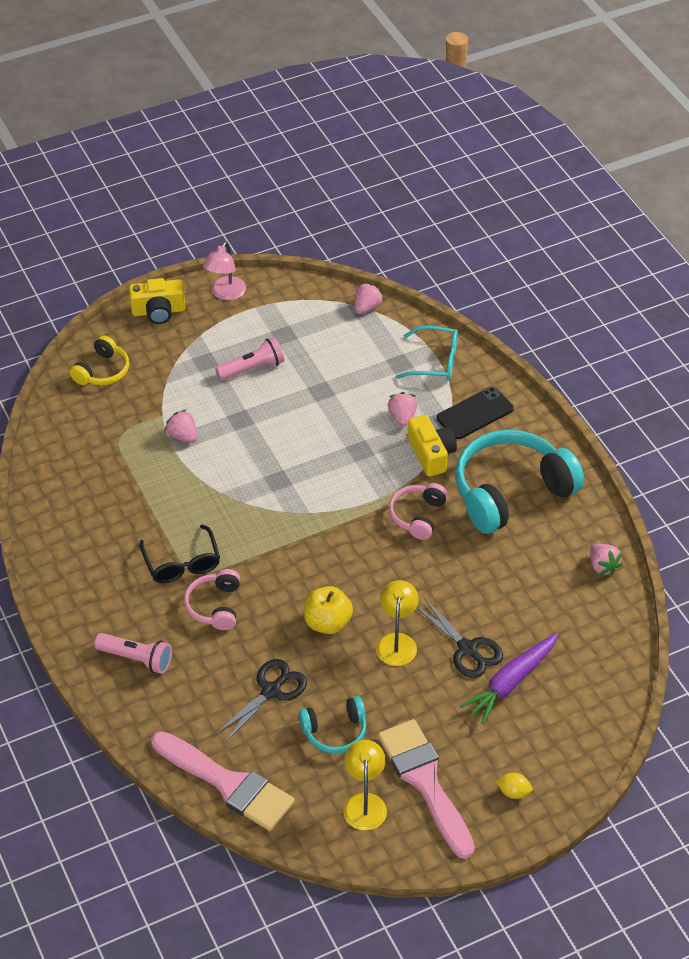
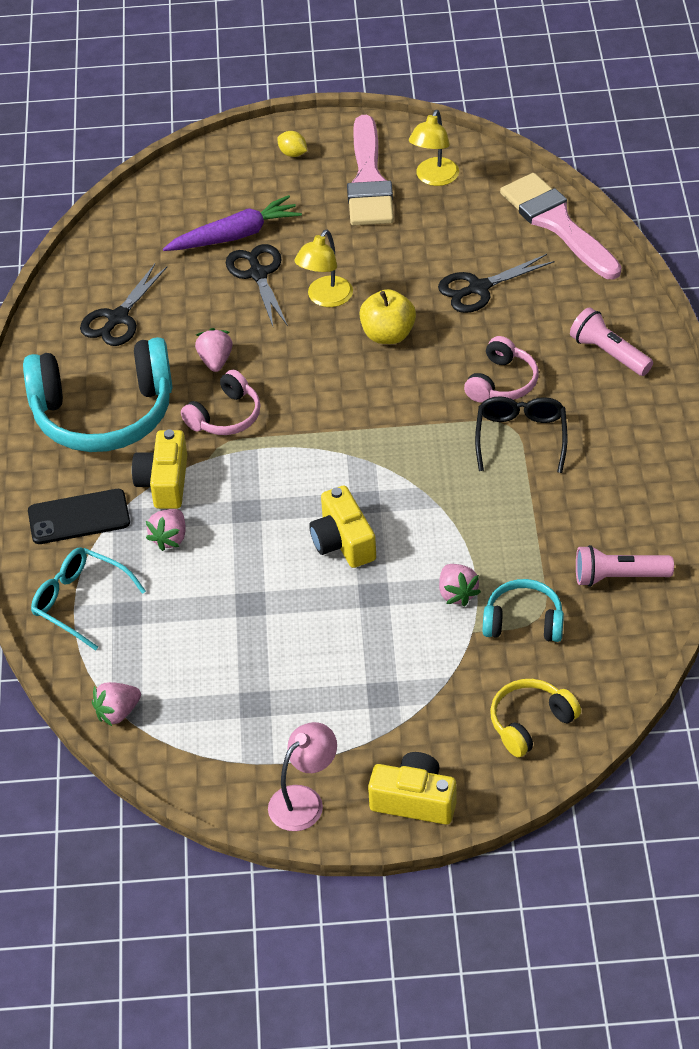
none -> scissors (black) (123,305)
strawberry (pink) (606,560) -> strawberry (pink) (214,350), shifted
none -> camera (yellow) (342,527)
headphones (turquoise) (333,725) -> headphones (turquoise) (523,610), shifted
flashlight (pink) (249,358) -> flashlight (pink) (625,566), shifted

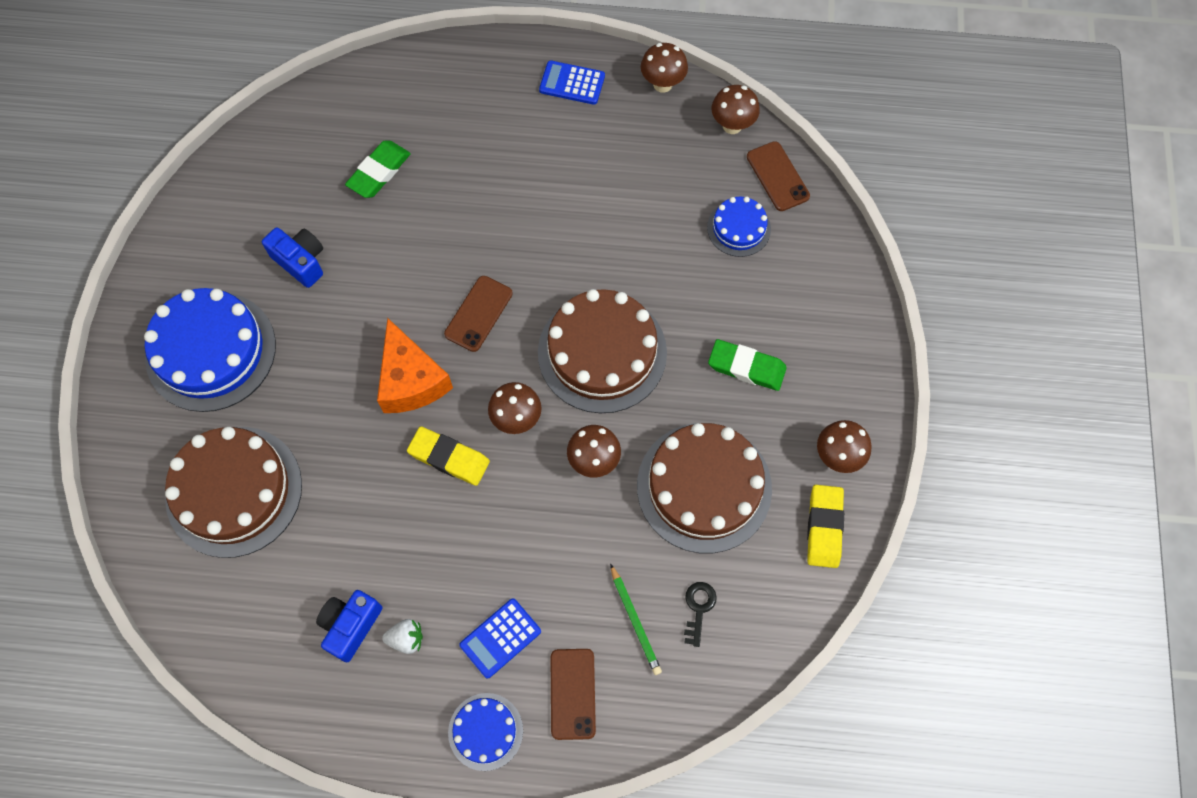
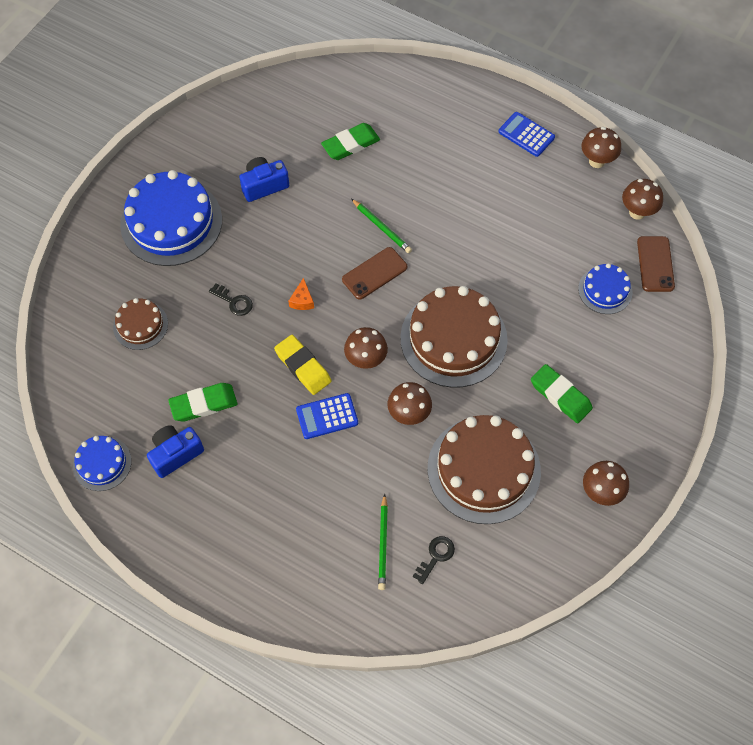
cake (blue) (485,732) -> cake (blue) (102,463), shifted
cake (brown) (233,492) -> cake (brown) (140,324), x0.51
none -> eraser (green) (202,402)
none -> key (black) (231,299)
camera (blue) (292,257) -> camera (blue) (264,179), 90 degrees counterclockwise
cheese (orange) (415,365) -> cheese (orange) (301,294), x0.43
calculator (blue) (500,638) -> calculator (blue) (327,416), shifted
none -> pencil (green) (381,226)
strawberry (white) (402,636) -> none
phone (brown) (573,694) -> none
eraser (yellow) (825,526) -> none

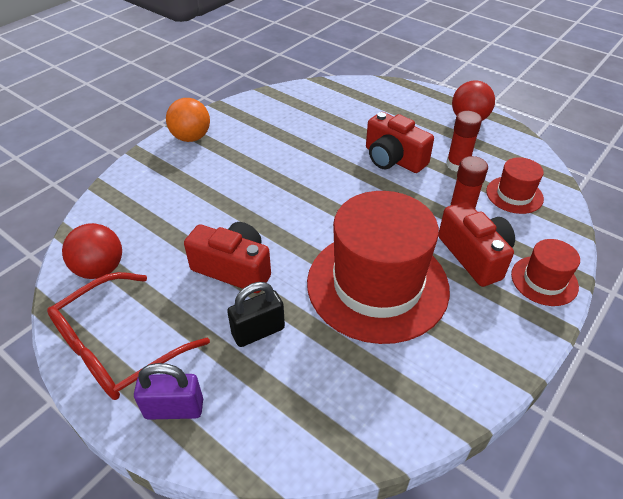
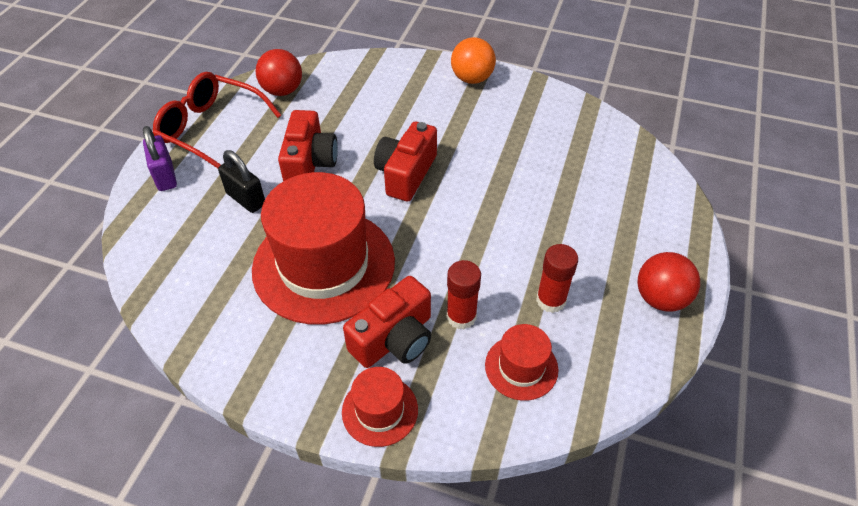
camera (red) (400,142) -> camera (red) (405,161), shifted

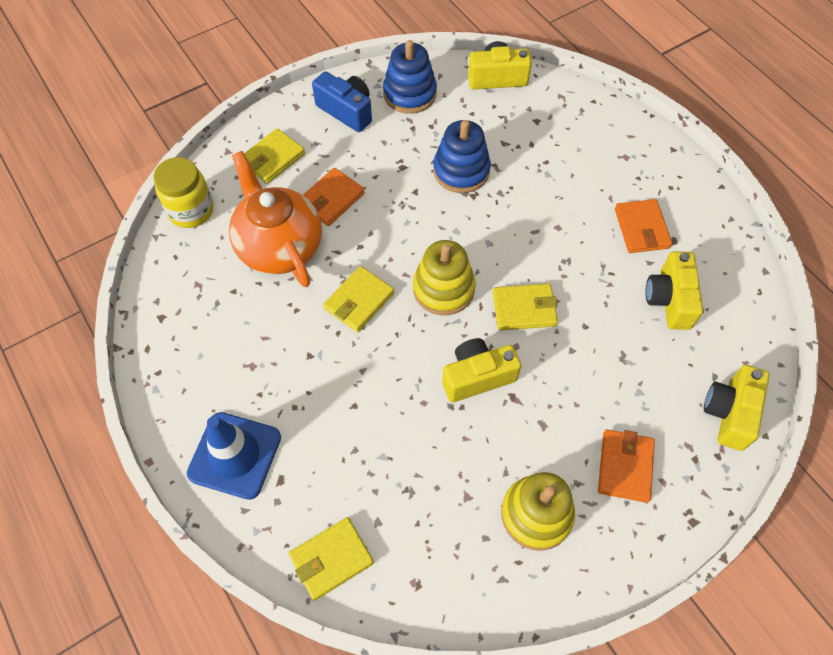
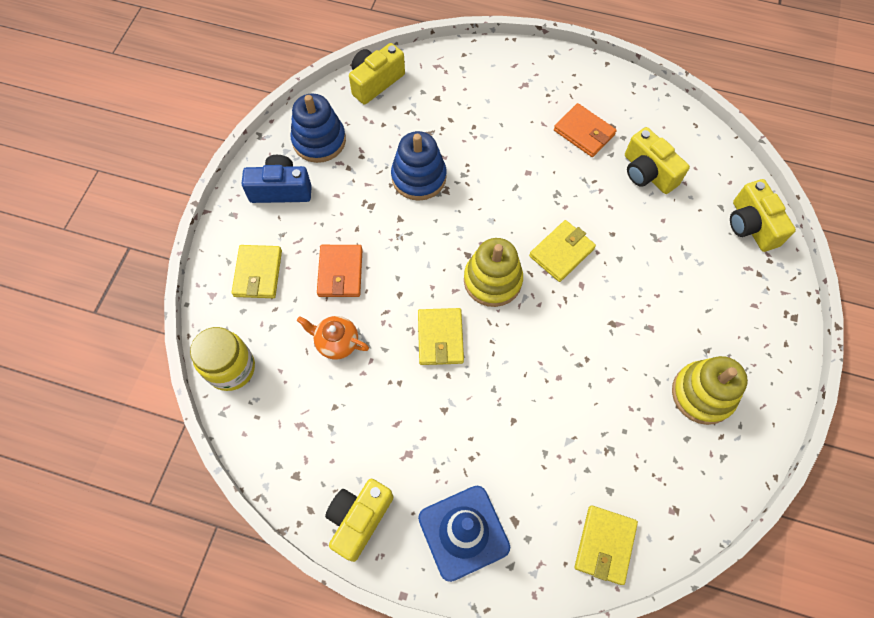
teapot (orange) (275,219) -> teapot (orange) (333,338), x0.49
camera (yellow) (482,370) -> camera (yellow) (359,520), shifted
wallet (orange) (626,466) -> none

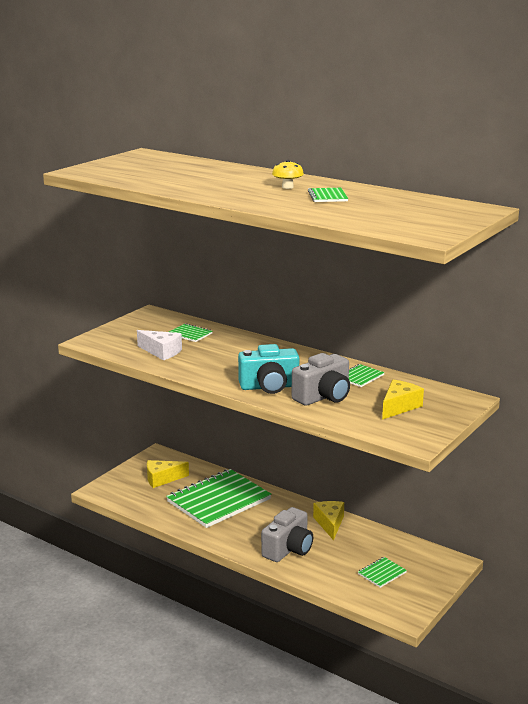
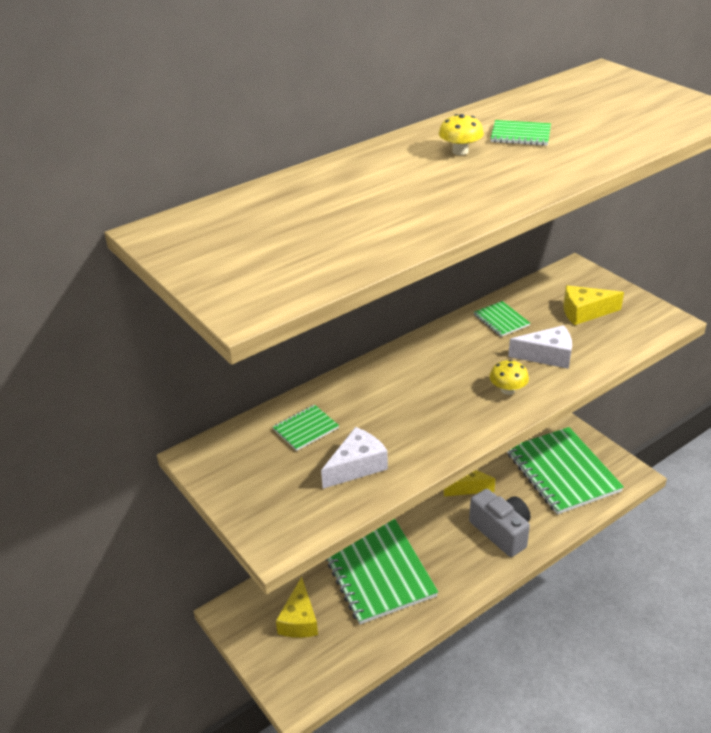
camera (turquoise) (268,369) -> mushroom (yellow) (509,377)
notebook (green) (382,572) -> notebook (green) (565,471), x2.38
camera (grey) (321,379) -> cheese (white) (540,347)
cheese (yellow) (403,400) -> cheese (yellow) (593,305), 60 degrees counterclockwise

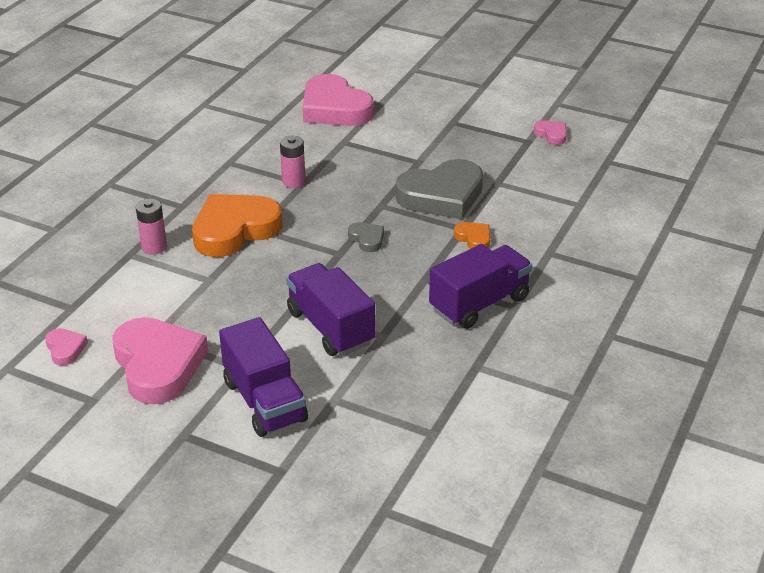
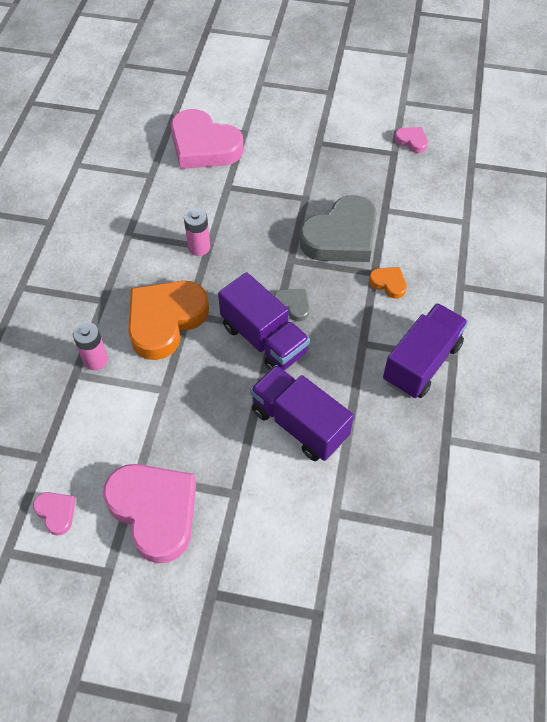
truck (purple) (263,377) -> truck (purple) (264,321), shifted

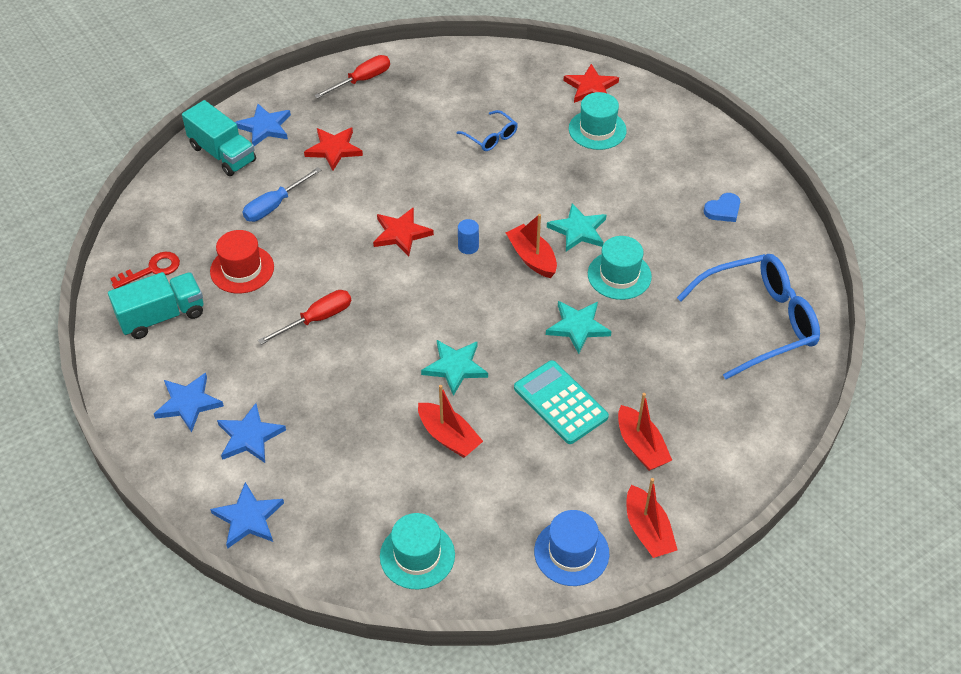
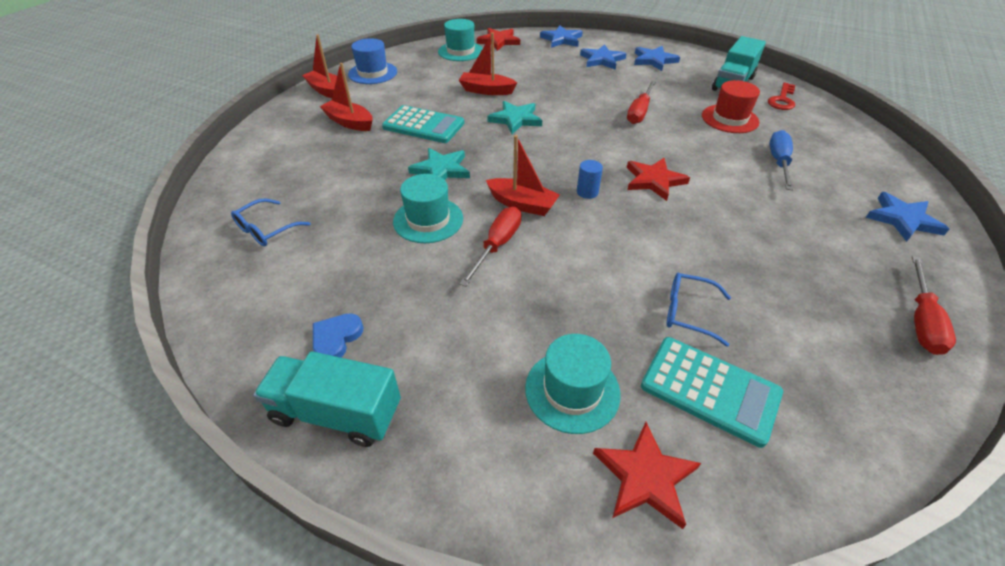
glasses (blue) (748,316) -> glasses (blue) (271,222), x0.47
truck (turquoise) (219,138) -> truck (turquoise) (327,399), shifted
star (turquoise) (576,227) -> screwdriver (red) (490,247)
star (red) (333,149) -> star (red) (498,39), shifted
none -> calculator (turquoise) (712,392)

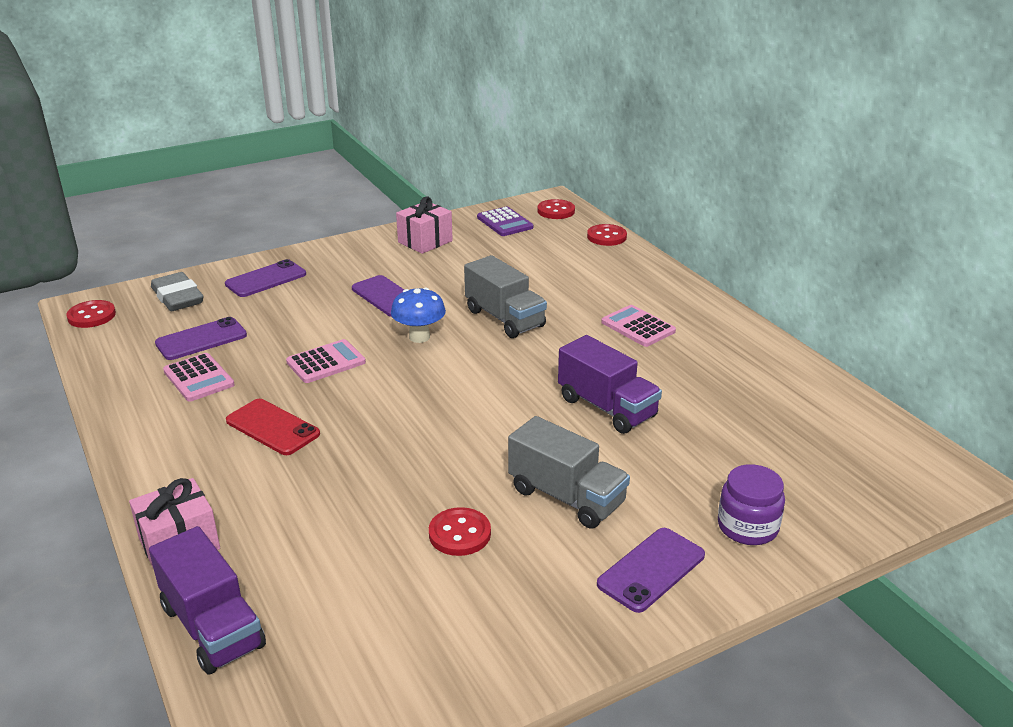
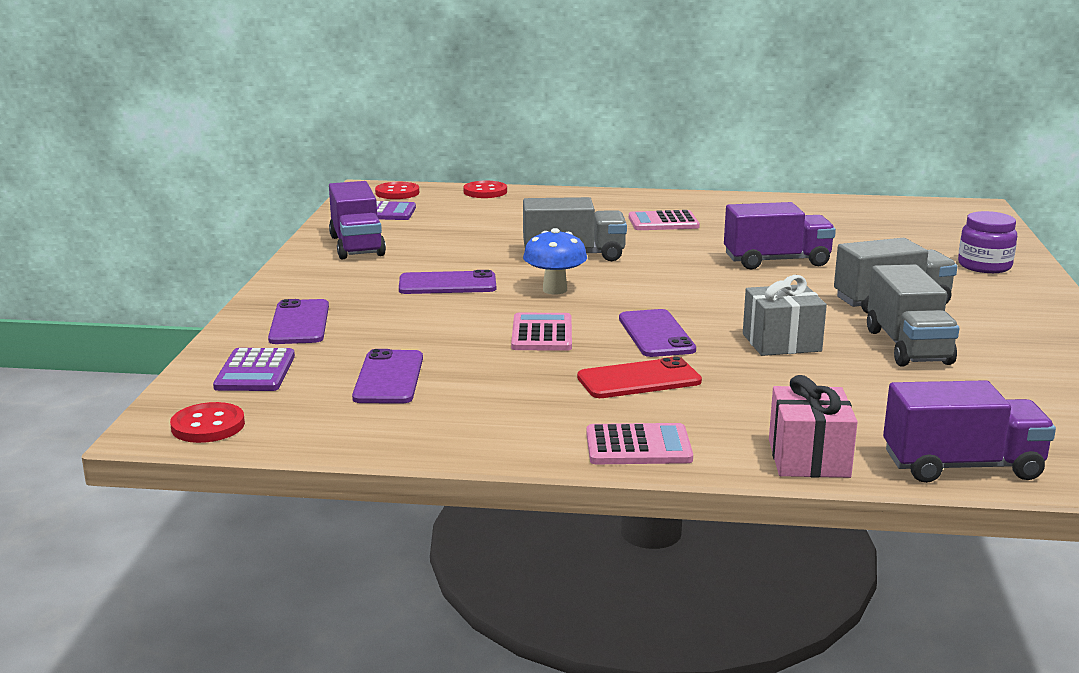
eraser (grey) (177,291) -> calculator (purple) (254,369)
gift (pink) (424,225) -> truck (purple) (357,220)
calculator (pink) (199,377) -> calculator (pink) (639,443), shifted
phone (purple) (651,570) -> phone (purple) (657,333), shifted
none -> gift (grey) (785,315)
button (red) (460,531) -> truck (grey) (913,315)

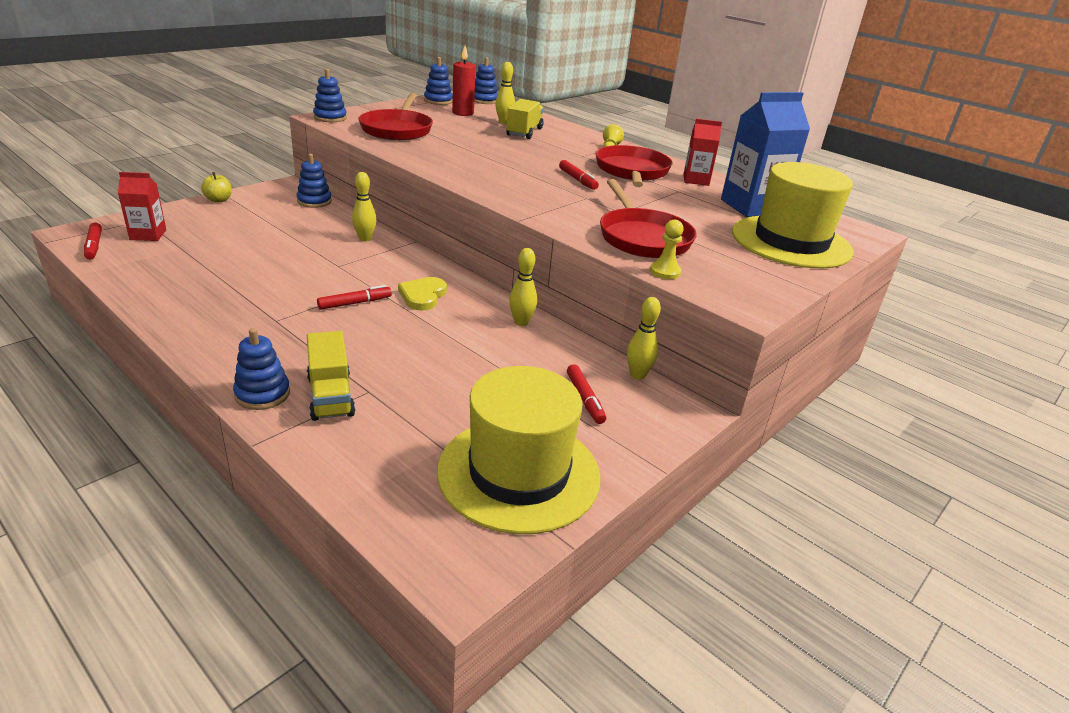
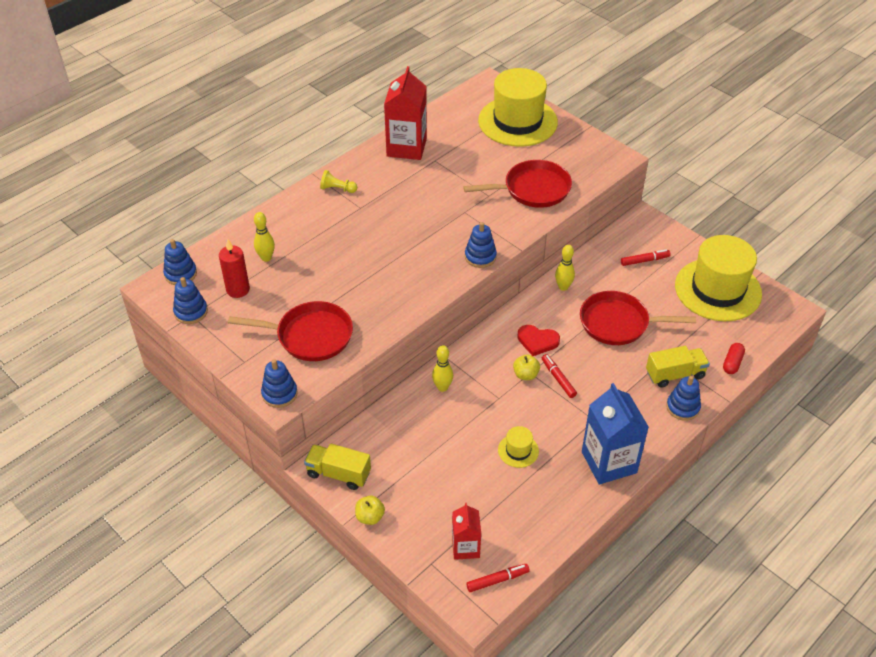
truck (yellow) (525,119) -> truck (yellow) (337,467), shifted
carton (red) (702,152) -> carton (red) (405,113), x1.74
stacking toy (blue) (314,181) -> stacking toy (blue) (481,245), shifted
none -> hat (yellow) (518,447)
none -> apple (yellow) (526,367)
heart (yellow) (422,294) -> heart (red) (538,340)
pan (red) (634,166) -> pan (red) (638,318), shifted
carton (blue) (765,154) -> carton (blue) (615,434), shifted
none -> capsule (red) (734,358)
marker (red) (579,175) -> none
bowling pin (yellow) (644,338) -> none
pawn (yellow) (667,249) -> none

